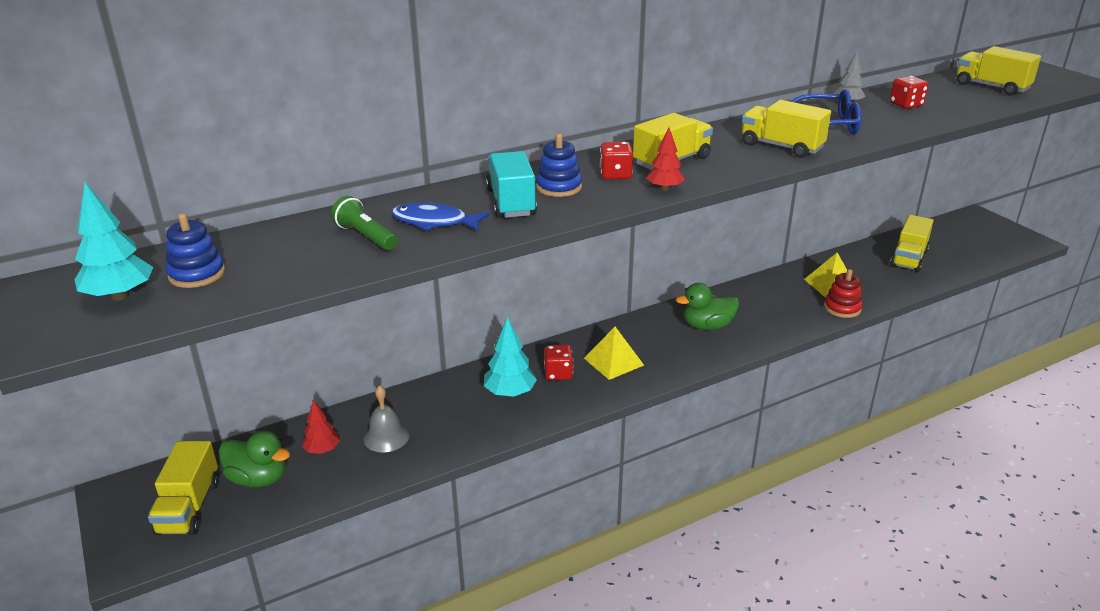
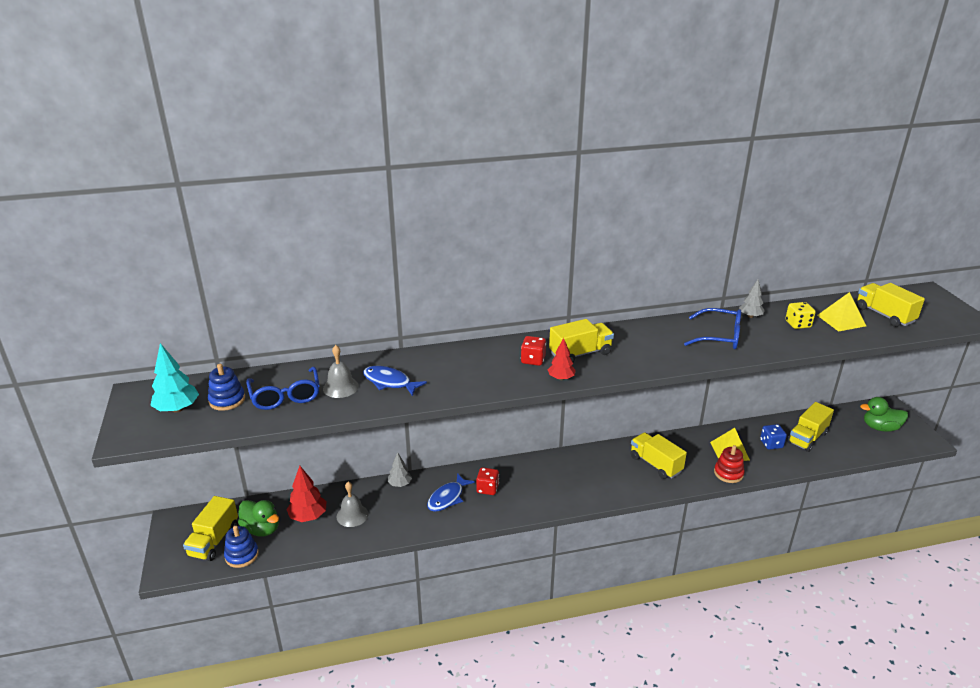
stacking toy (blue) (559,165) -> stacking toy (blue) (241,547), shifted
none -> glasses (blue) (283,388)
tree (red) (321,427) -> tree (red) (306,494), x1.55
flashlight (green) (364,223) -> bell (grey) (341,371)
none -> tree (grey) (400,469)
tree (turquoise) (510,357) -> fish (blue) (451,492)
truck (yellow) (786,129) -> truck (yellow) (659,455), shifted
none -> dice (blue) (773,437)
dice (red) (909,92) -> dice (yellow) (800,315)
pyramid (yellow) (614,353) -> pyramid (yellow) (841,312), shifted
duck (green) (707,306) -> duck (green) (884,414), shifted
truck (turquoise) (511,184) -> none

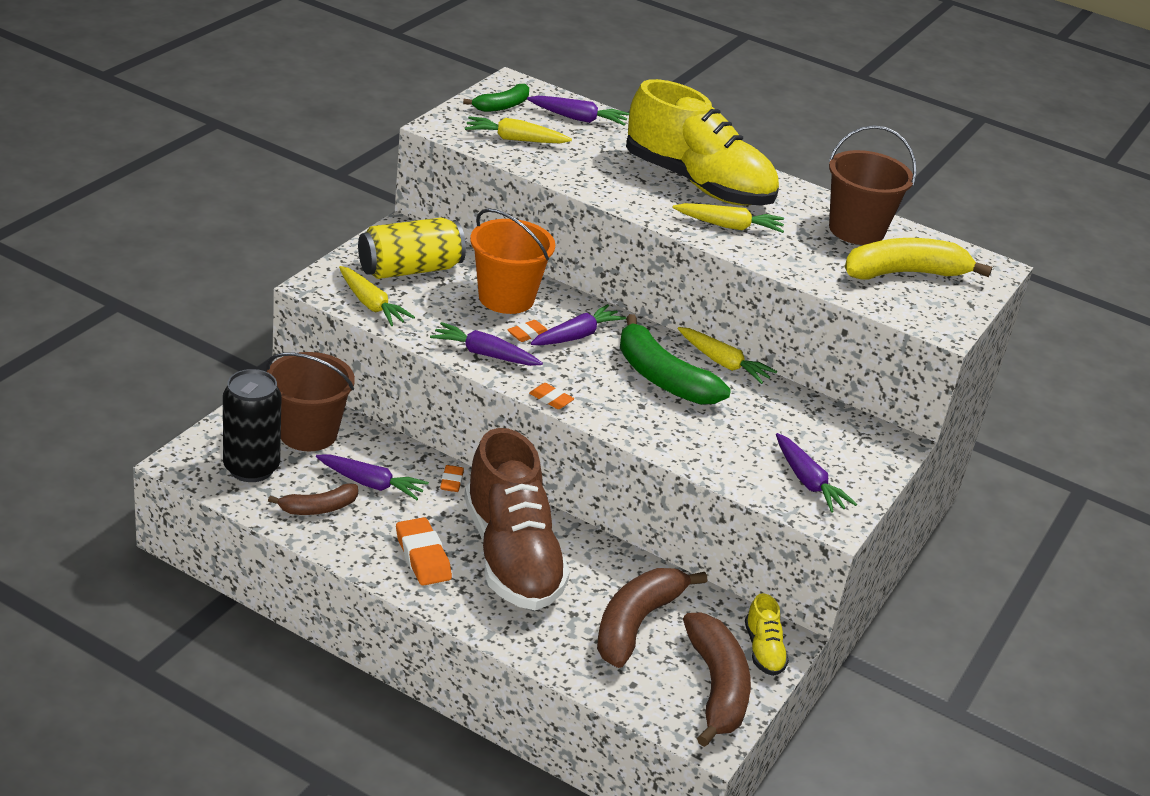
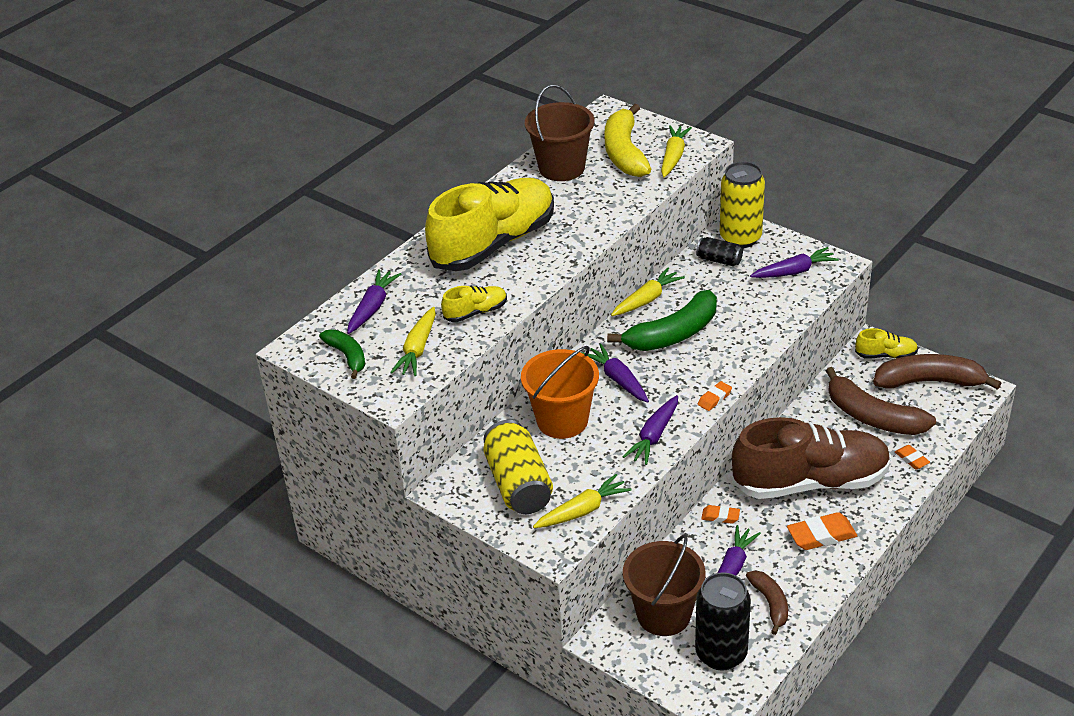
none -> shoe (yellow) (474,304)
carrot (yellow) (728,218) -> carrot (yellow) (676,151), shifted
none -> can (black) (719,251)
none -> can (yellow) (742,205)
eraser (orange) (527,331) -> eraser (orange) (912,457), shifted

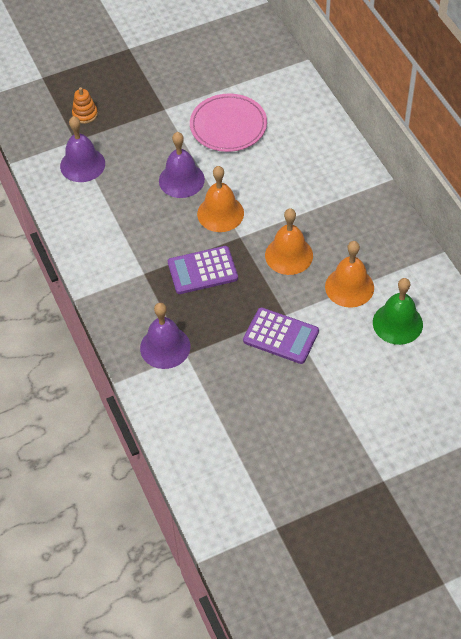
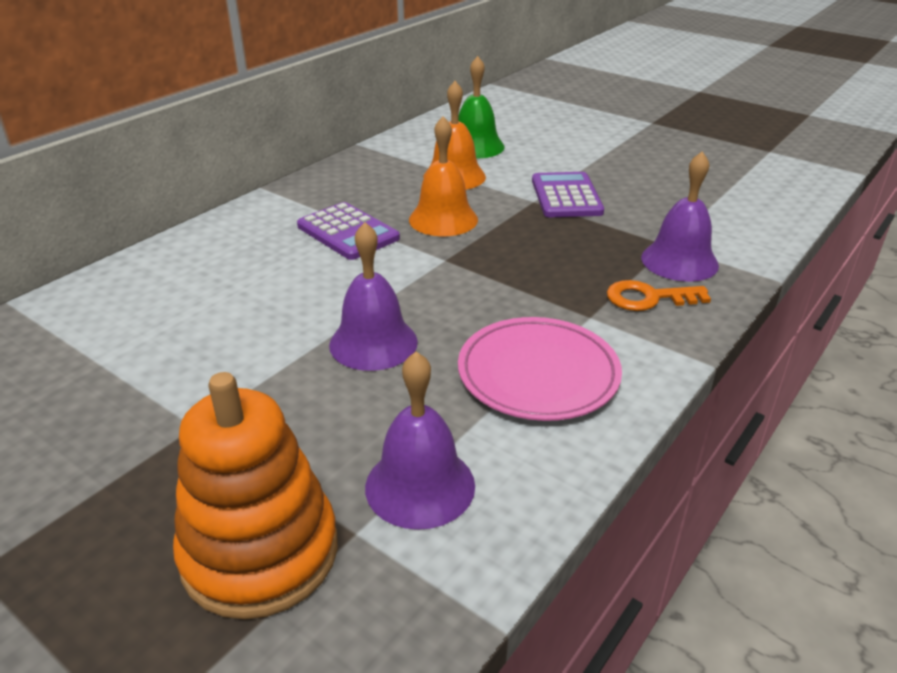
stacking toy (orange) (85,105) -> stacking toy (orange) (255,496), x2.23
calculator (purple) (203,270) -> calculator (purple) (348,231), shifted
plate (pink) (228,122) -> plate (pink) (540,369), shifted
none -> key (orange) (659,295)
bell (orange) (220,199) -> none

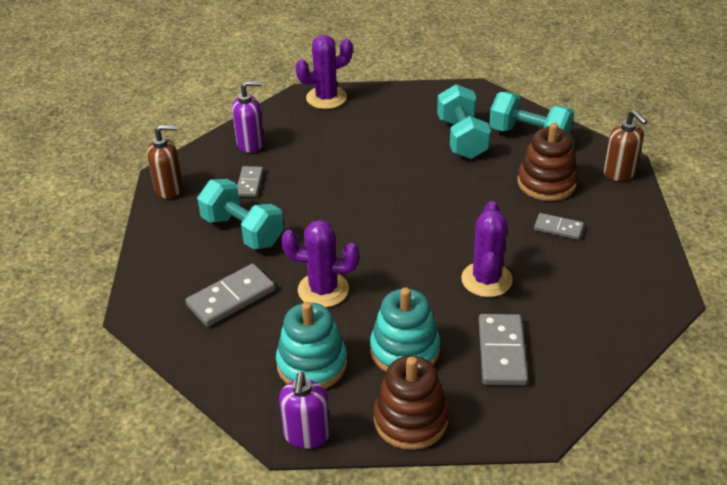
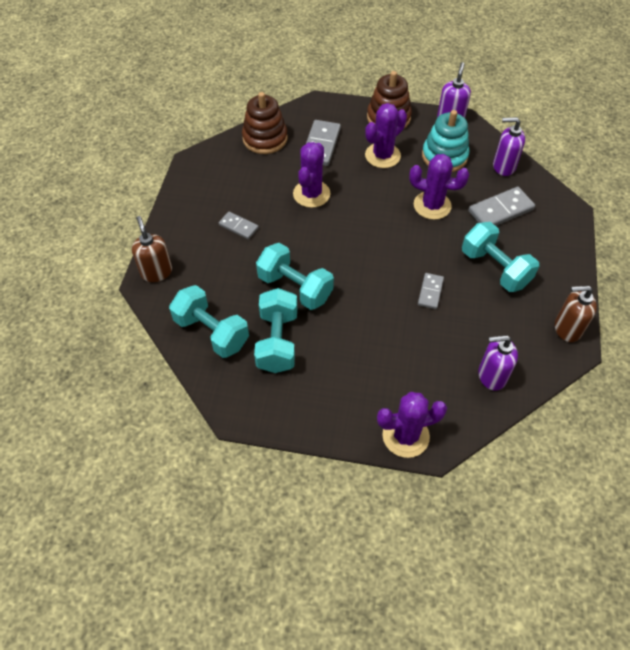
stacking toy (brown) (548,162) -> stacking toy (brown) (265,123), shifted
none -> dumbbell (turquoise) (295,276)
stacking toy (turquoise) (405,329) -> cactus (purple) (386,135)
domino (grey) (250,181) -> domino (grey) (431,291), shifted
none -> soap dispenser (purple) (509,146)

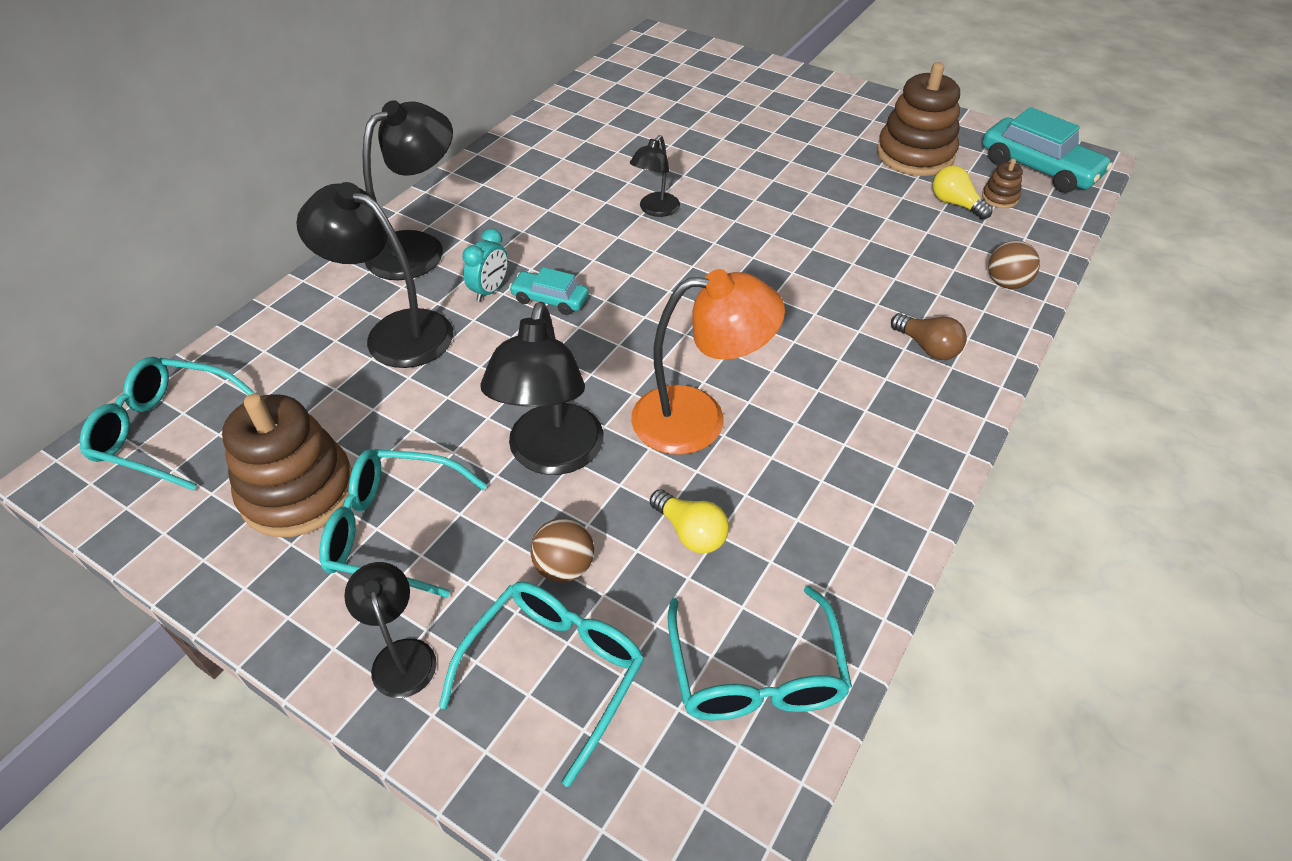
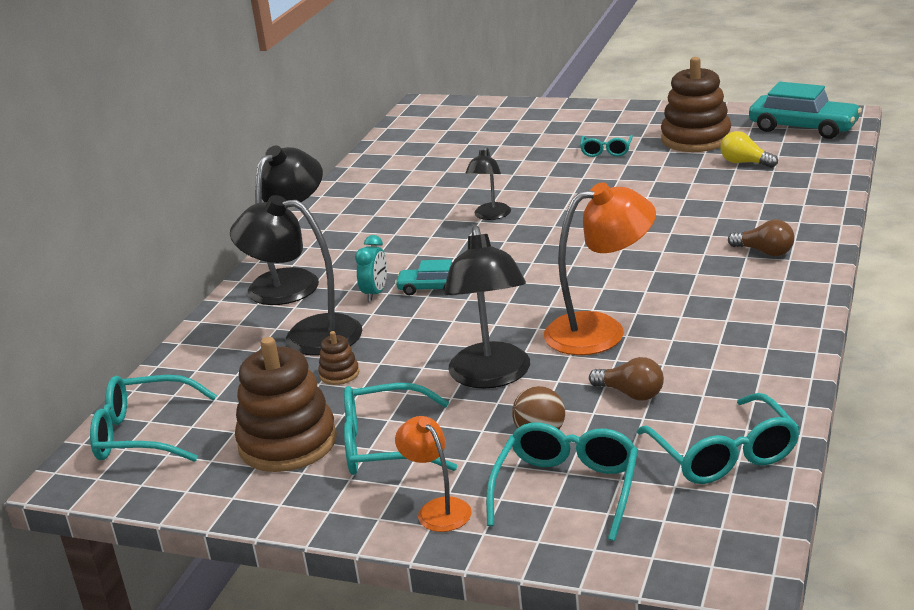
stacking toy (brown) (1002,183) -> stacking toy (brown) (338,358), shifted
lamp (black) (390,630) -> lamp (orange) (433,474)
none -> glasses (turquoise) (606,146)
light bulb (yellow) (689,521) -> light bulb (brown) (626,378)
ball (brown) (1014,265) -> none

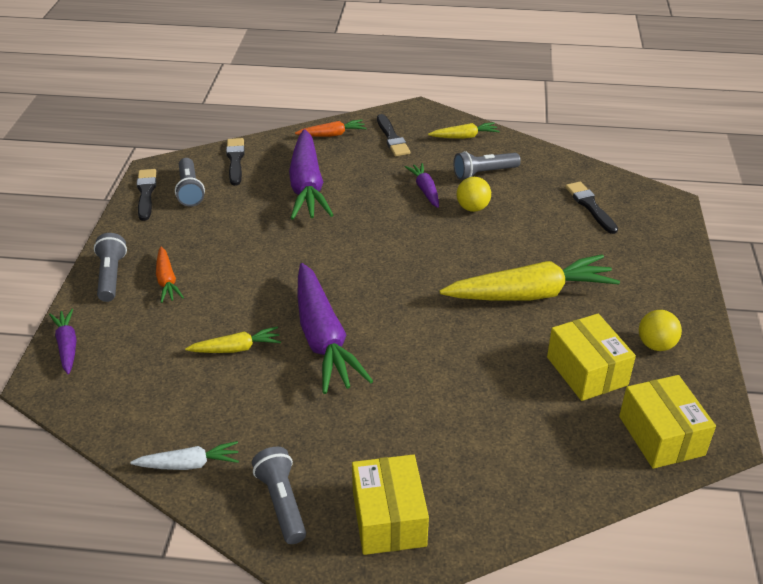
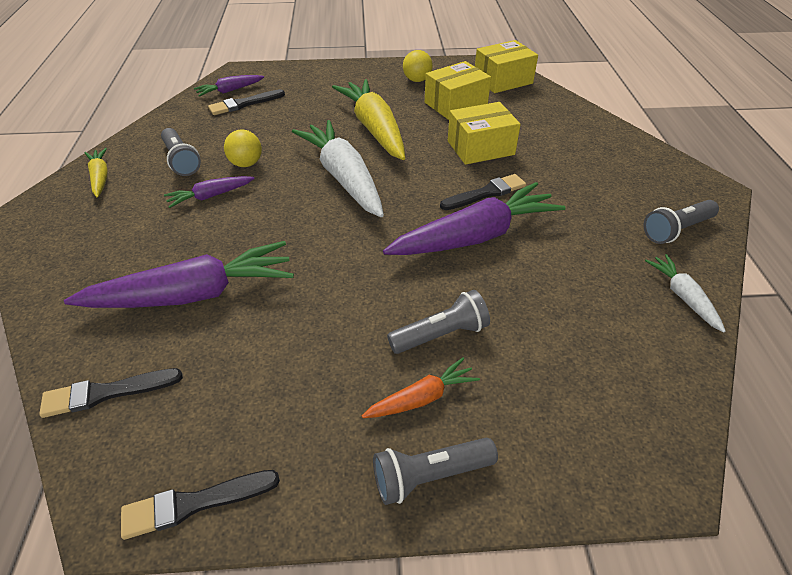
carrot (purple) (63,341) -> carrot (purple) (229,86), shifted
none -> carrot (white) (338,168)
flashlight (grey) (190,182) -> flashlight (grey) (438,322), shifted
brush (black) (393,135) -> brush (black) (483,192), shifted
box (yellow) (390,504) -> box (yellow) (484,133), shifted
carrot (yellow) (233,340) -> none
carrot (orange) (330,128) -> none

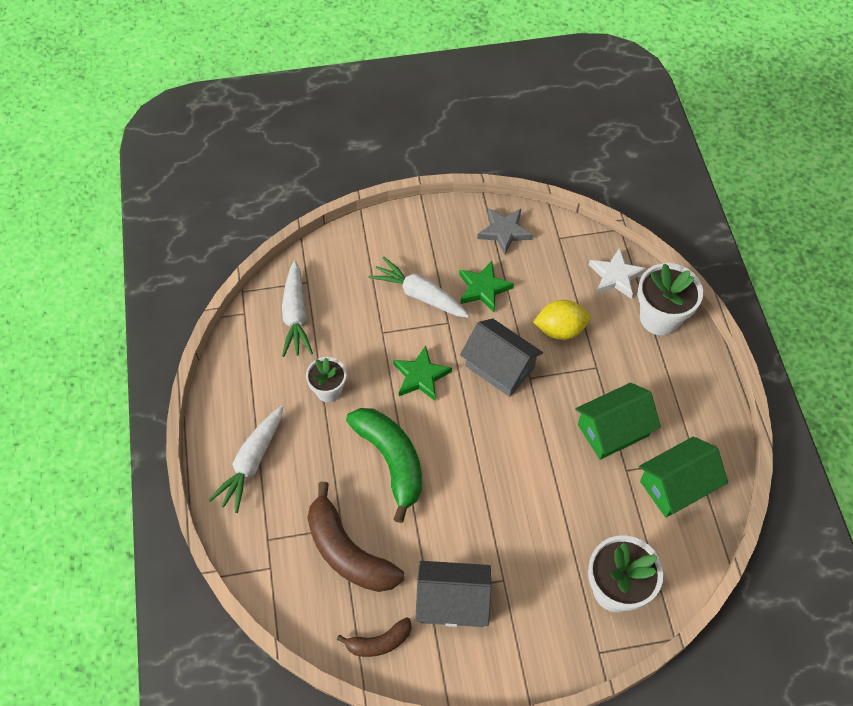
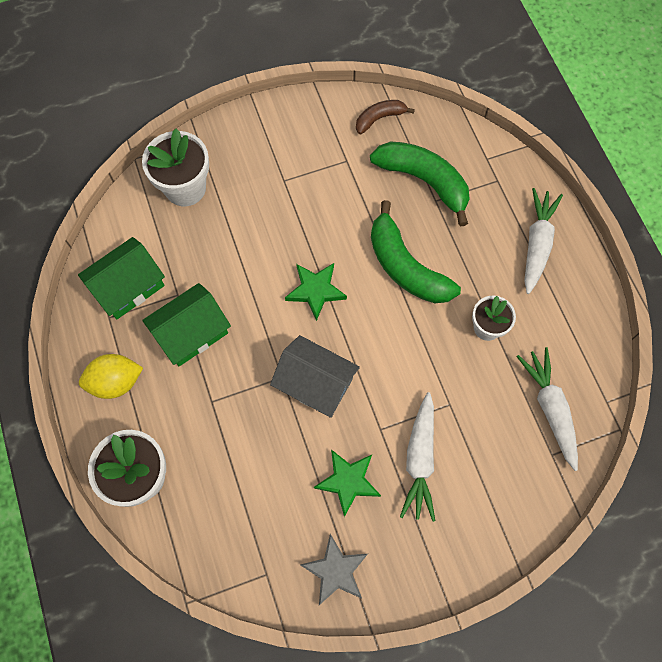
lemon (yellow) (562,320) -> lemon (yellow) (111,376), shifted
star (green) (422,373) -> star (green) (316,292), shifted
banana (brown) (355,537) -> banana (green) (420,184)
carrot (white) (418,287) -> carrot (white) (417,457), 75 degrees clockwise
house (grey) (453,594) -> none
star (white) (617,273) -> none

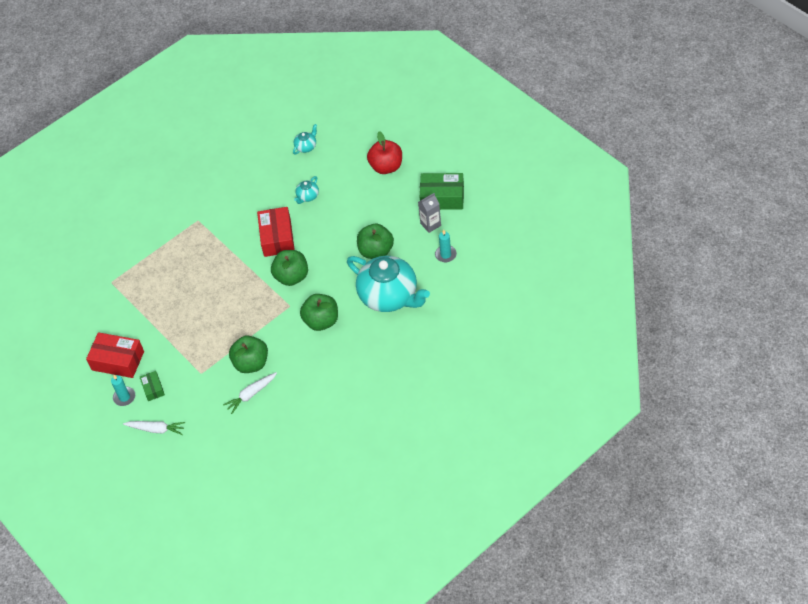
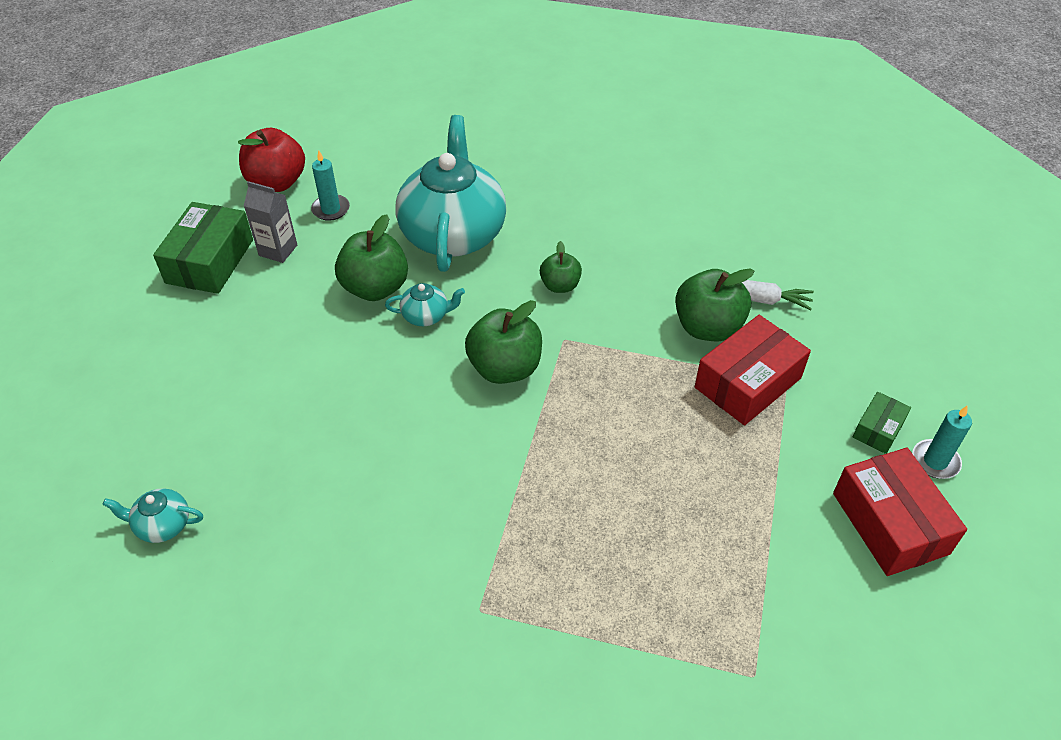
box (green) (442,191) -> box (green) (203,248), 45 degrees clockwise
apple (red) (384,152) -> apple (red) (271,160), shifted
teapot (turquoise) (306,190) -> teapot (turquoise) (425,304), shifted
apple (green) (319,312) -> apple (green) (561,267), x0.59
box (red) (276,232) -> box (red) (753,370), shifted
carrot (white) (154,428) -> none

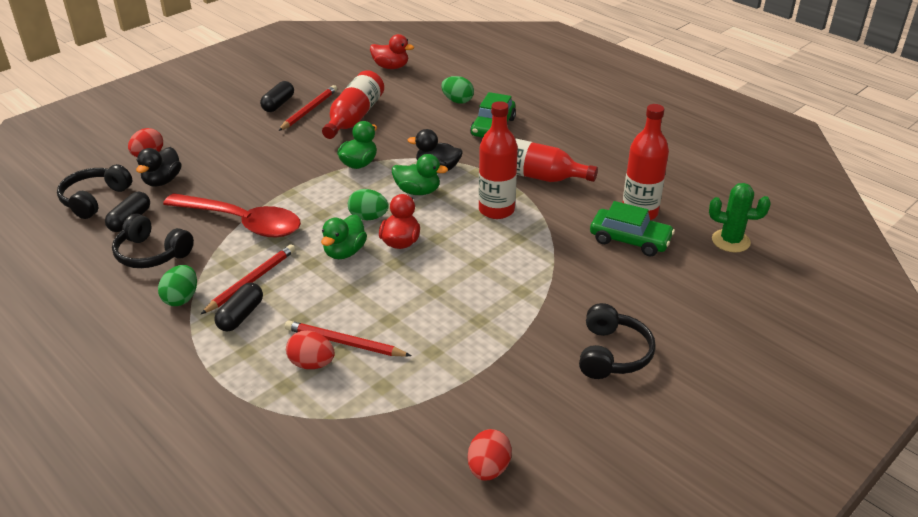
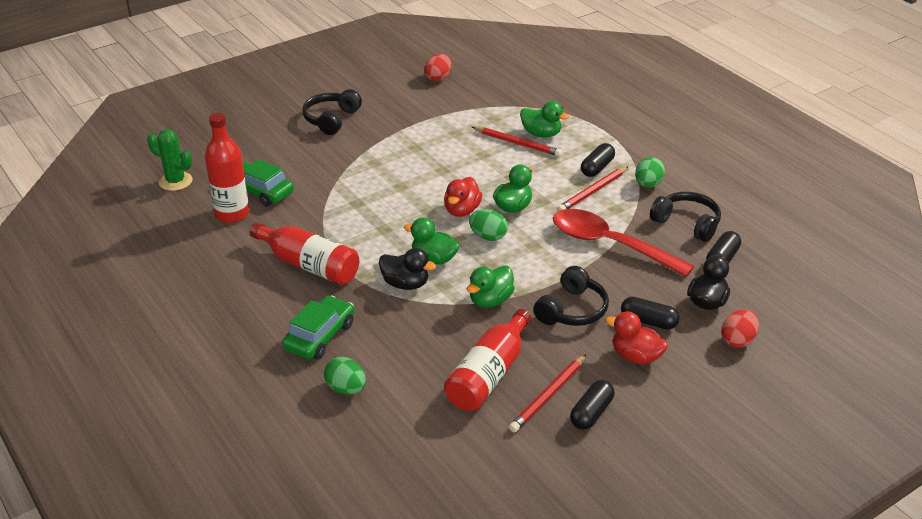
egg (red) (310,350) -> duck (green) (544,119)
headphones (black) (94,191) -> headphones (black) (571,296), shifted
duck (red) (392,51) -> duck (red) (636,338), shifted
none -> capsule (black) (650,313)
bottle (red) (498,160) -> none

